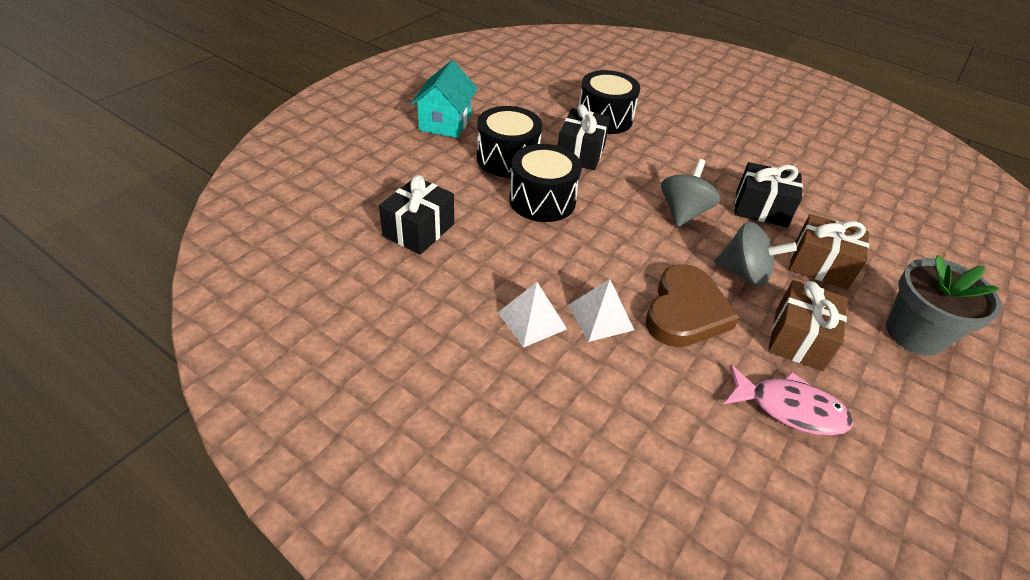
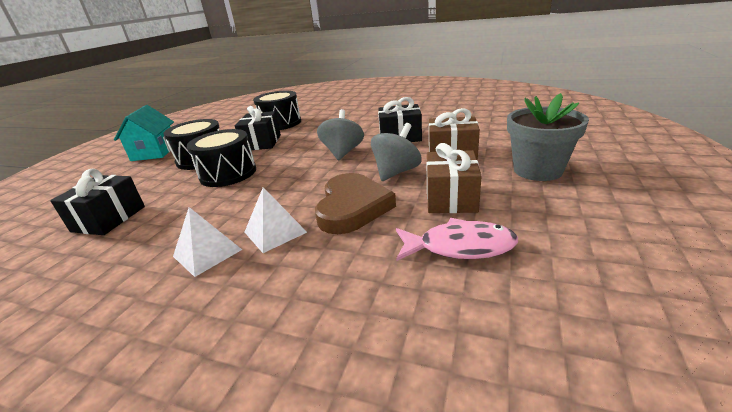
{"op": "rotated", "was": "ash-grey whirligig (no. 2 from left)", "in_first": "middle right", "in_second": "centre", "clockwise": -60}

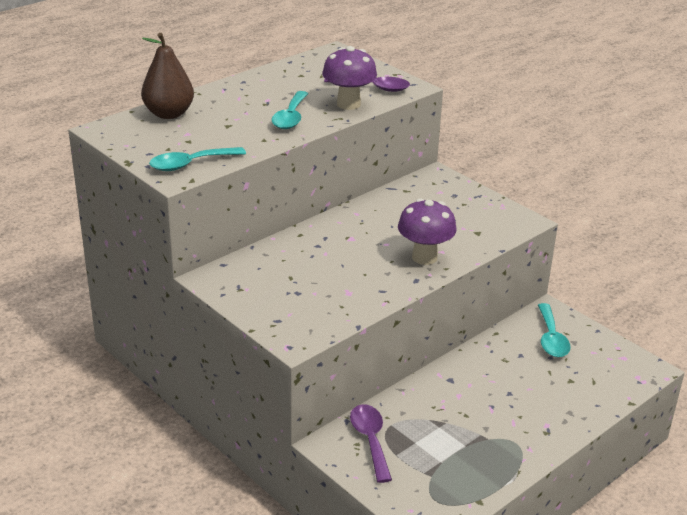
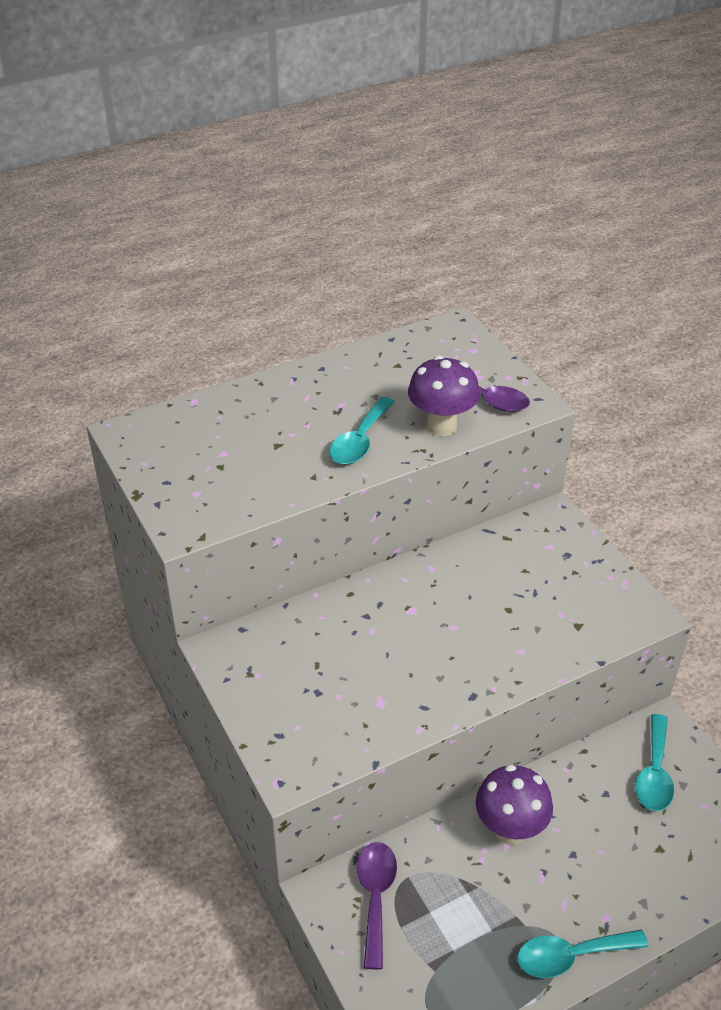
{"op": "gone", "was": "russet pear fruit", "in_first": "top left"}
{"op": "shifted", "was": "turquoise tablespoon (no. 1 from left in the first image)", "now": "turquoise tablespoon (no. 2 from left)", "in_first": "top left", "in_second": "bottom right"}
{"op": "shifted", "was": "violet toadstool (no. 2 from left)", "in_first": "centre", "in_second": "bottom right"}

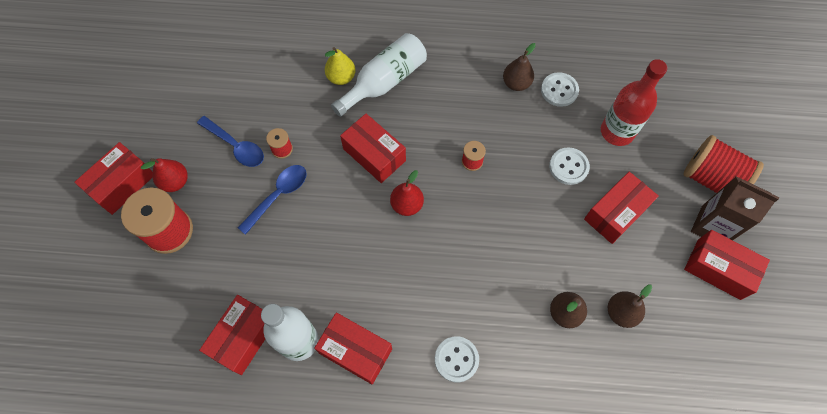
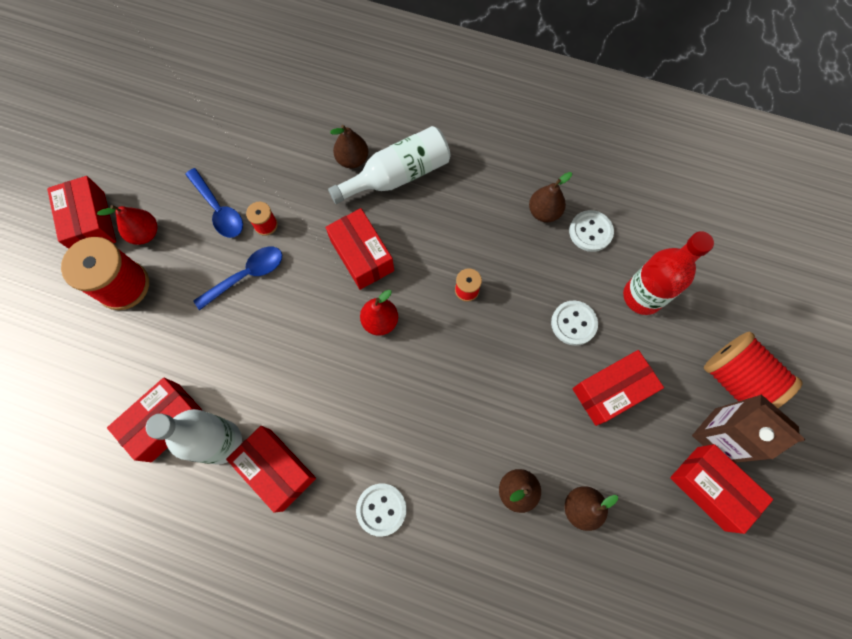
{"op": "repainted", "was": "bright yellow pear fruit", "now": "russet pear fruit (no. 1 from left)", "in_first": "top centre", "in_second": "top centre"}
{"op": "rotated", "was": "red package (no. 1 from left)", "in_first": "middle left", "in_second": "top left", "clockwise": -75}

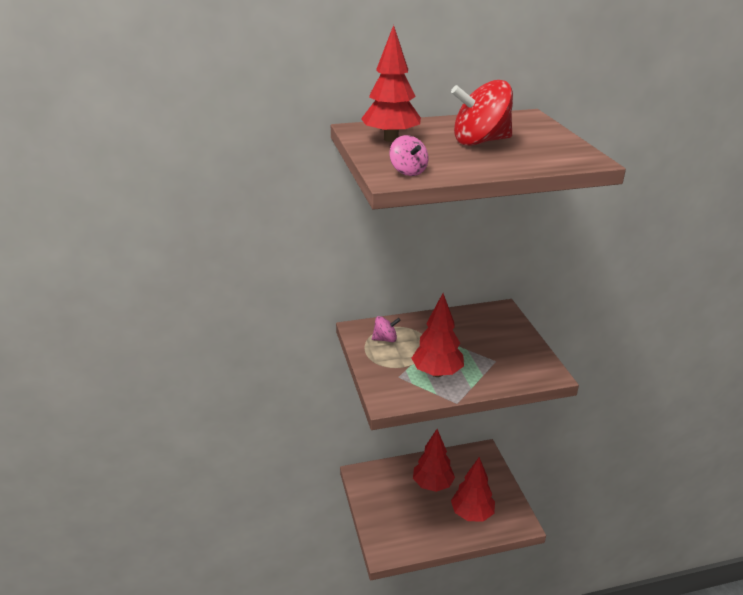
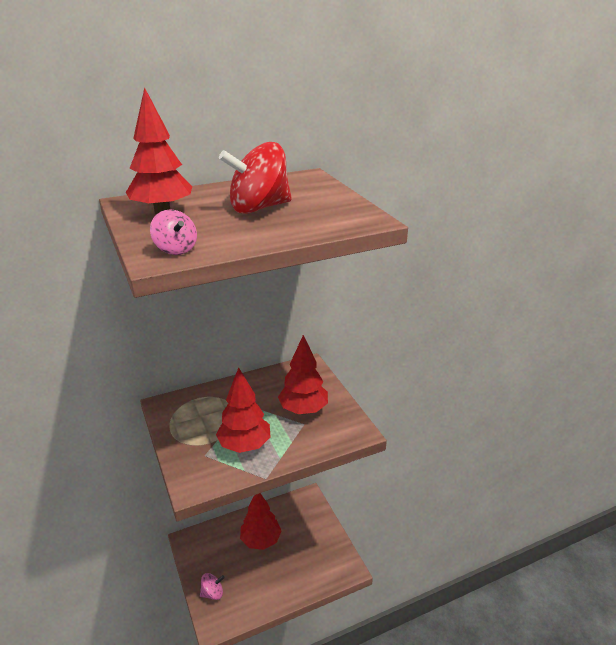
{"op": "shifted", "was": "rosy whirligig (no. 1 from left in the first image)", "now": "rosy whirligig (no. 2 from left)", "in_first": "centre", "in_second": "bottom centre"}
{"op": "shifted", "was": "red fir tree (no. 4 from left)", "in_first": "bottom centre", "in_second": "centre"}

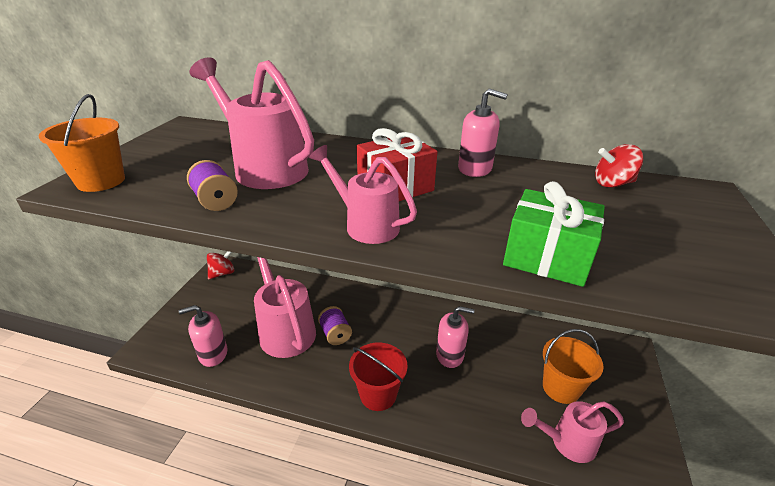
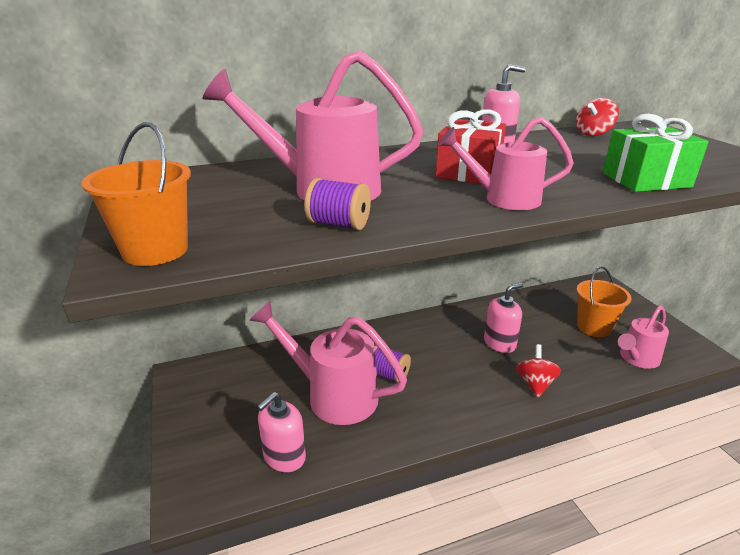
{"op": "gone", "was": "red bucket", "in_first": "bottom centre"}
{"op": "shifted", "was": "red whirligig (no. 1 from left)", "in_first": "middle left", "in_second": "bottom right"}

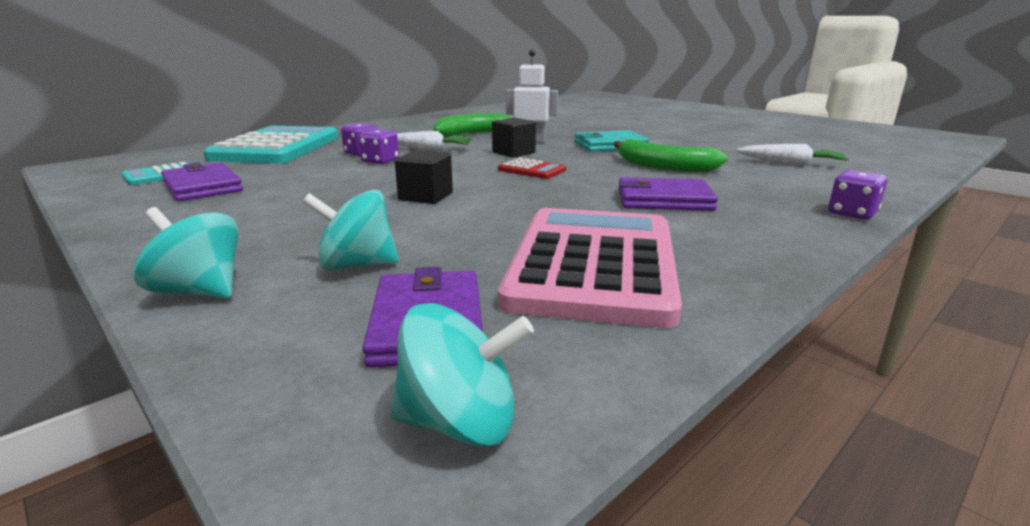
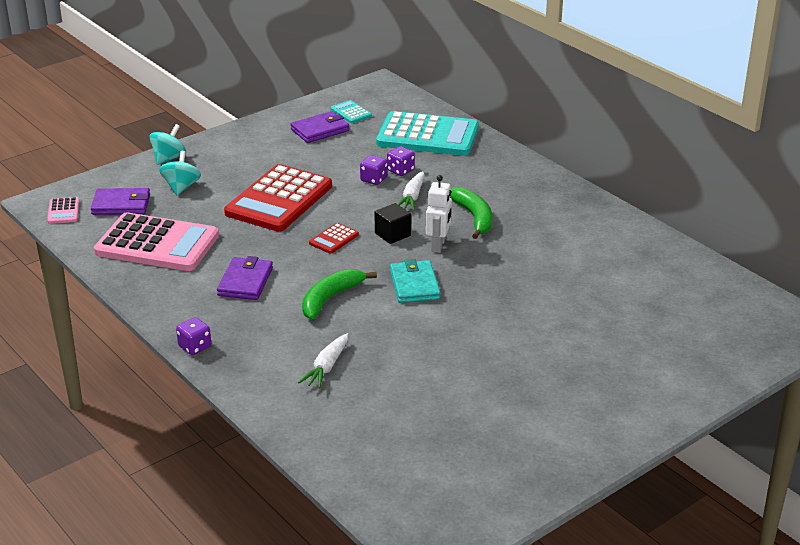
{"op": "swapped", "was": "turquoise whirligig (no. 3 from left)", "now": "rosy calculator (no. 1 from left)", "in_first": "bottom centre", "in_second": "middle left"}
{"op": "swapped", "was": "jet-black block (no. 1 from left)", "now": "red calculator (no. 1 from left)", "in_first": "centre", "in_second": "centre"}

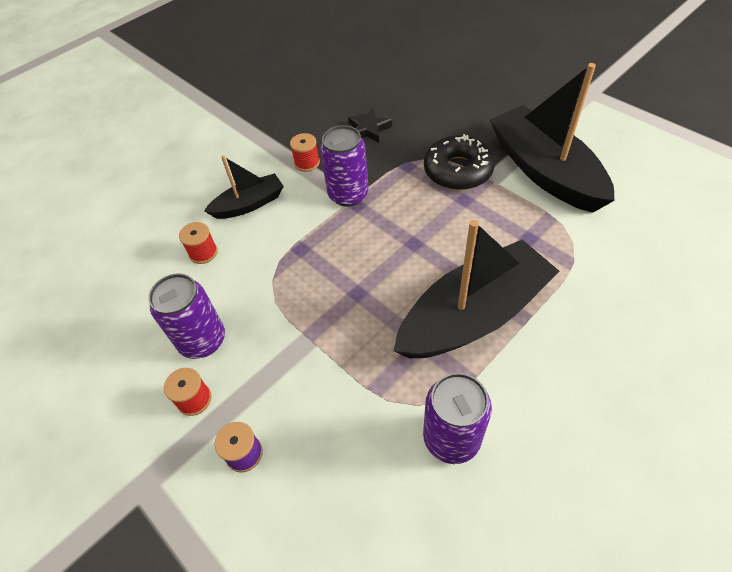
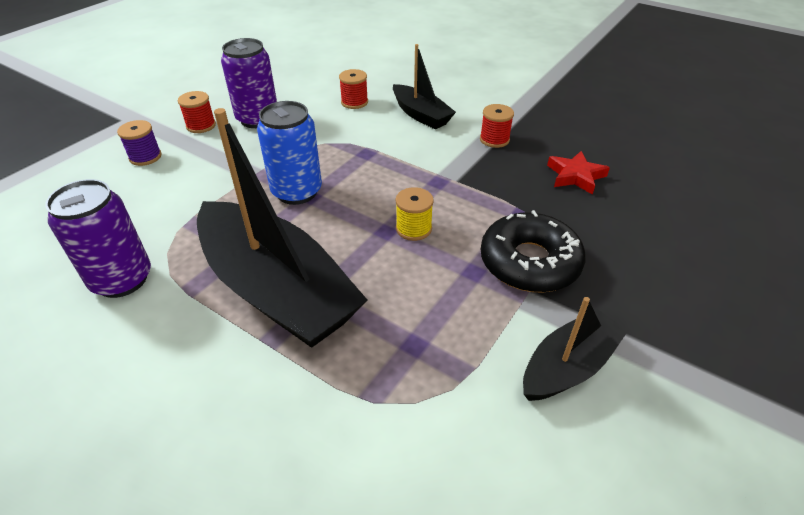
{"op": "gone", "was": "violet soda can (no. 2 from left)", "in_first": "top centre"}
{"op": "new", "now": "cobalt soda can", "in_second": "top centre"}
{"op": "new", "now": "bright yellow reel of thread", "in_second": "centre"}
{"op": "repainted", "was": "jet-black star", "now": "red star", "in_first": "top centre", "in_second": "middle right"}
{"op": "scaled", "was": "jet-black sailboat (no. 3 from left)", "in_first": "top right", "in_second": "bottom right", "ratio": 0.53}

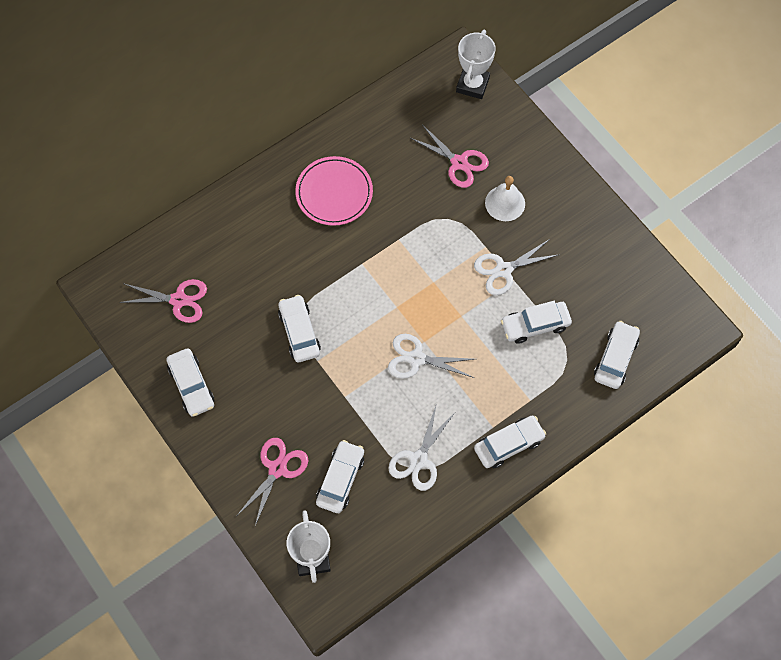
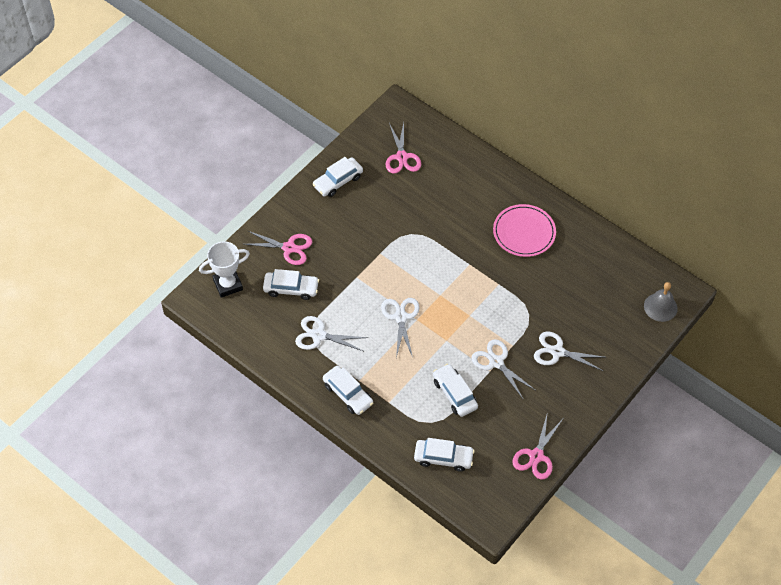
{"op": "gone", "was": "pure white automobile (no. 2 from left)", "in_first": "centre"}
{"op": "shifted", "was": "rosy scissors (no. 3 from left)", "in_first": "top centre", "in_second": "bottom right"}
{"op": "swapped", "was": "pure white trophy (no. 2 from left)", "now": "ash-grey school bell", "in_first": "top centre", "in_second": "middle right"}
{"op": "swapped", "was": "pure white school bell", "now": "pure white scissors (no. 4 from left)", "in_first": "top centre", "in_second": "middle right"}

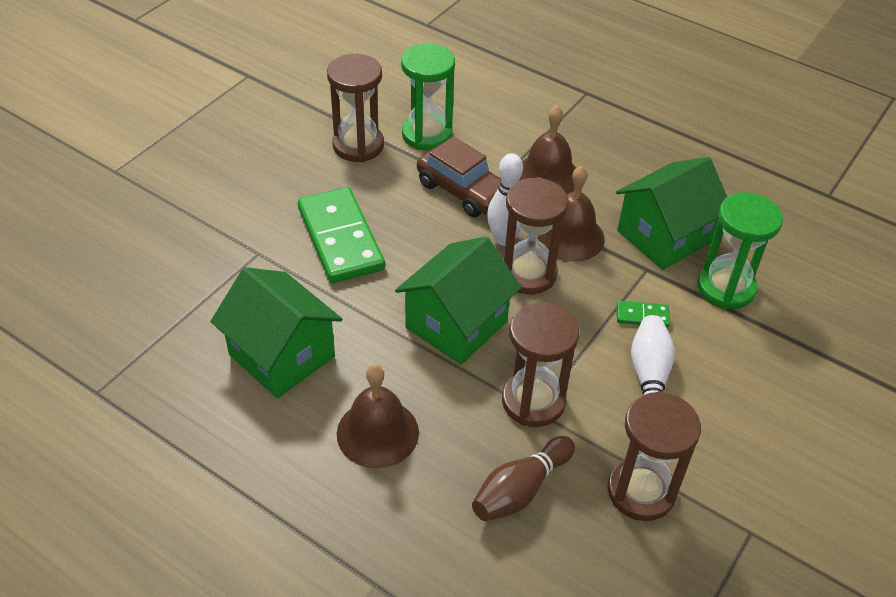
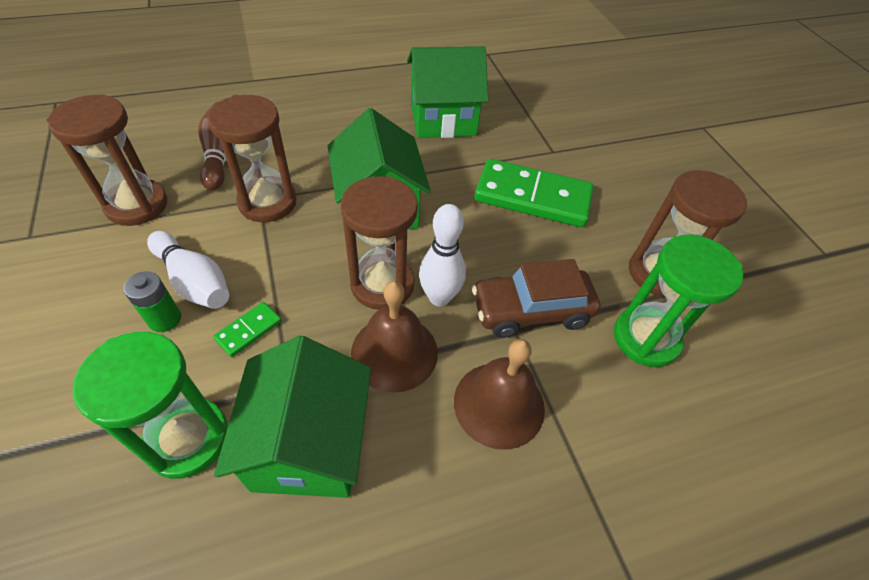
{"op": "gone", "was": "russet school bell (no. 1 from left)", "in_first": "bottom centre"}
{"op": "new", "now": "leaf-green AA battery", "in_second": "middle left"}

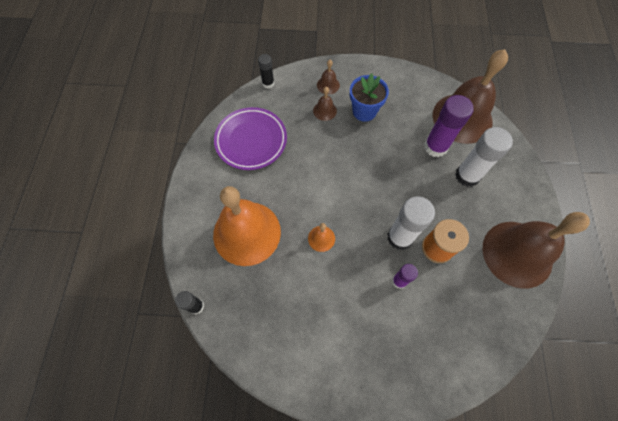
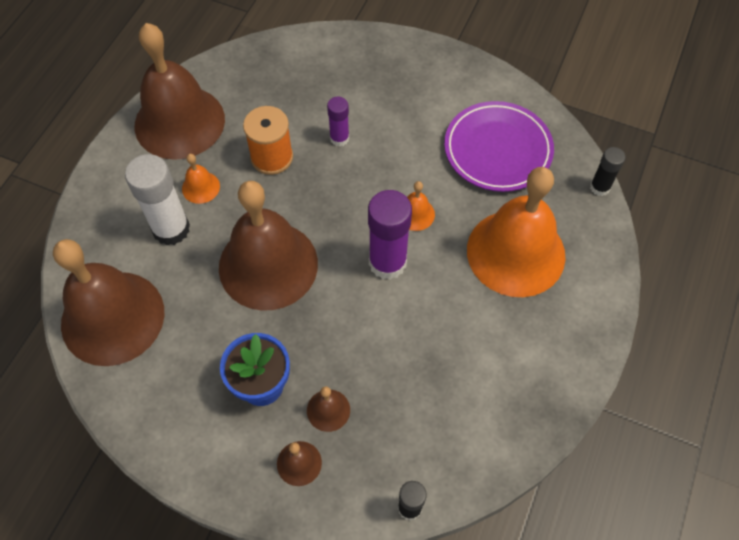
{"op": "gone", "was": "pure white stick of glue (no. 1 from left)", "in_first": "centre"}
{"op": "new", "now": "orange-coloured school bell (no. 1 from left)", "in_second": "top left"}
{"op": "new", "now": "russet school bell (no. 3 from left)", "in_second": "centre"}
{"op": "shifted", "was": "violet dinner plate", "in_first": "top centre", "in_second": "top right"}
{"op": "shifted", "was": "violet stick of glue (no. 2 from left)", "in_first": "top right", "in_second": "centre"}

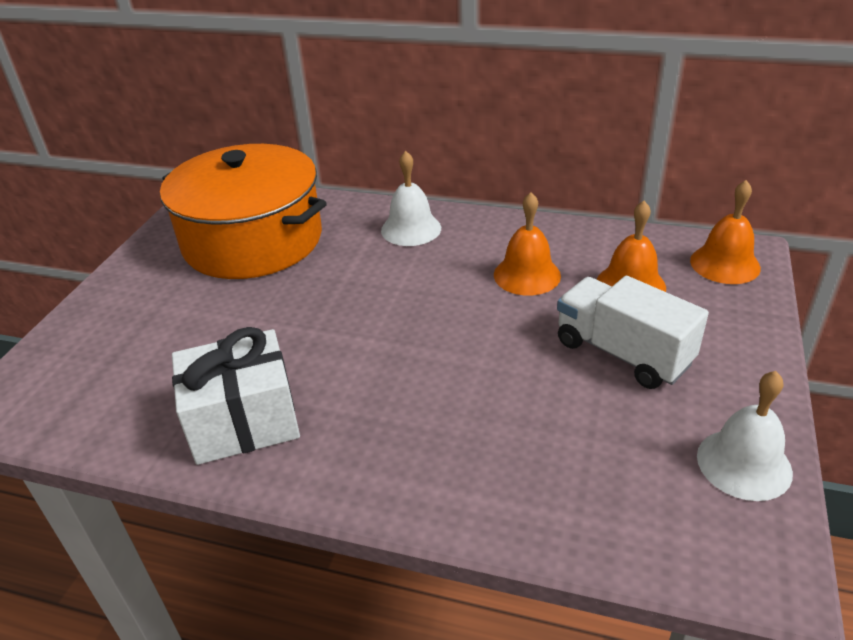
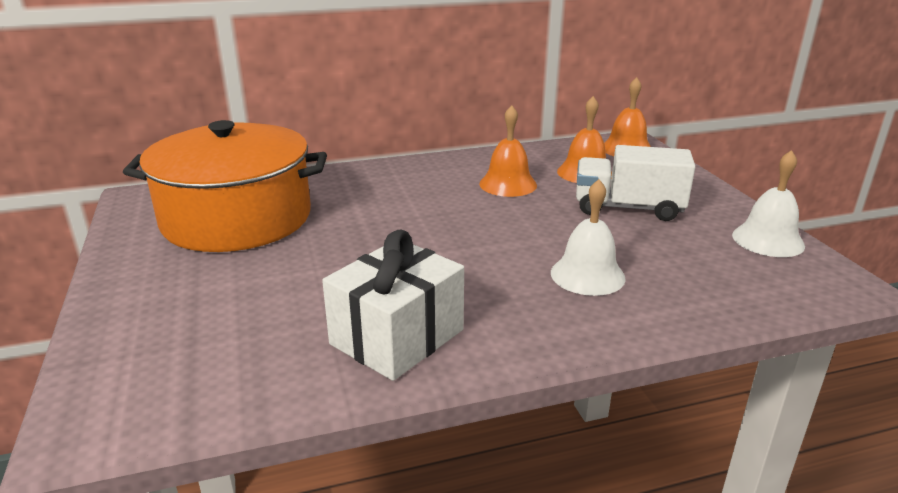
{"op": "shifted", "was": "pure white school bell (no. 1 from left)", "in_first": "top centre", "in_second": "centre"}

